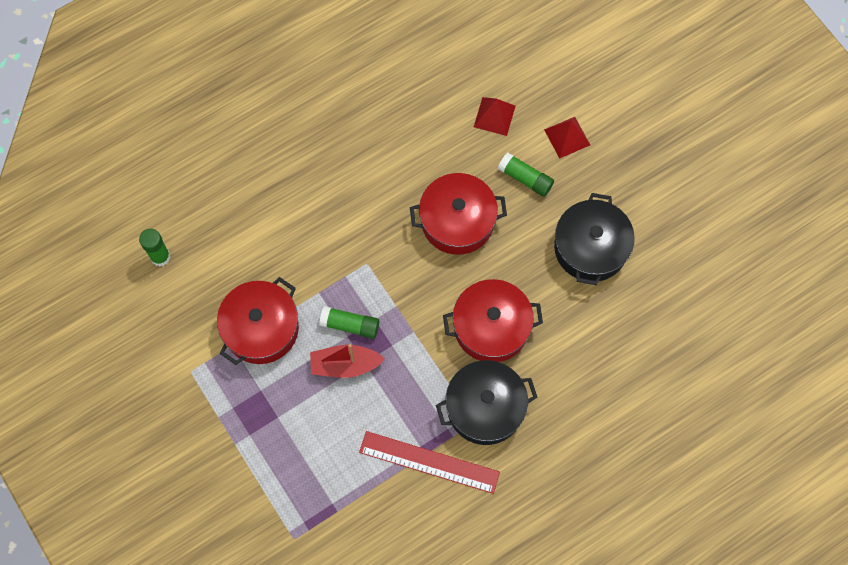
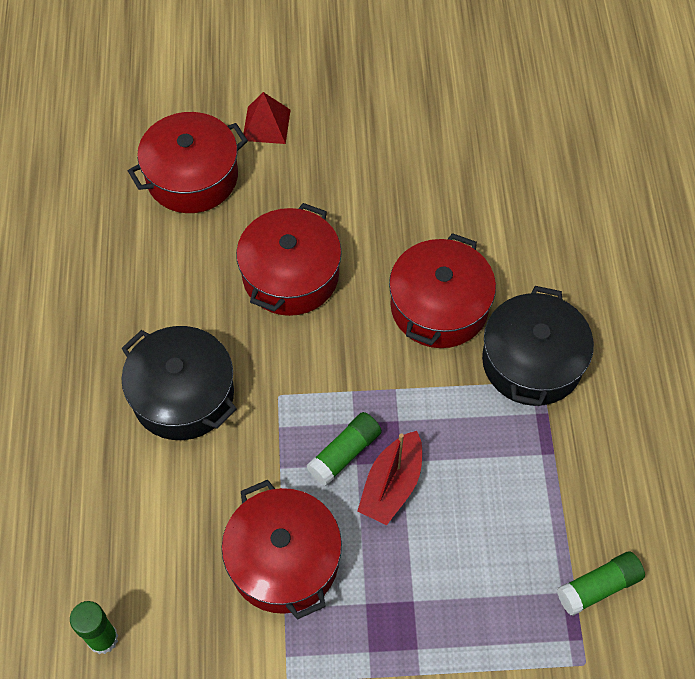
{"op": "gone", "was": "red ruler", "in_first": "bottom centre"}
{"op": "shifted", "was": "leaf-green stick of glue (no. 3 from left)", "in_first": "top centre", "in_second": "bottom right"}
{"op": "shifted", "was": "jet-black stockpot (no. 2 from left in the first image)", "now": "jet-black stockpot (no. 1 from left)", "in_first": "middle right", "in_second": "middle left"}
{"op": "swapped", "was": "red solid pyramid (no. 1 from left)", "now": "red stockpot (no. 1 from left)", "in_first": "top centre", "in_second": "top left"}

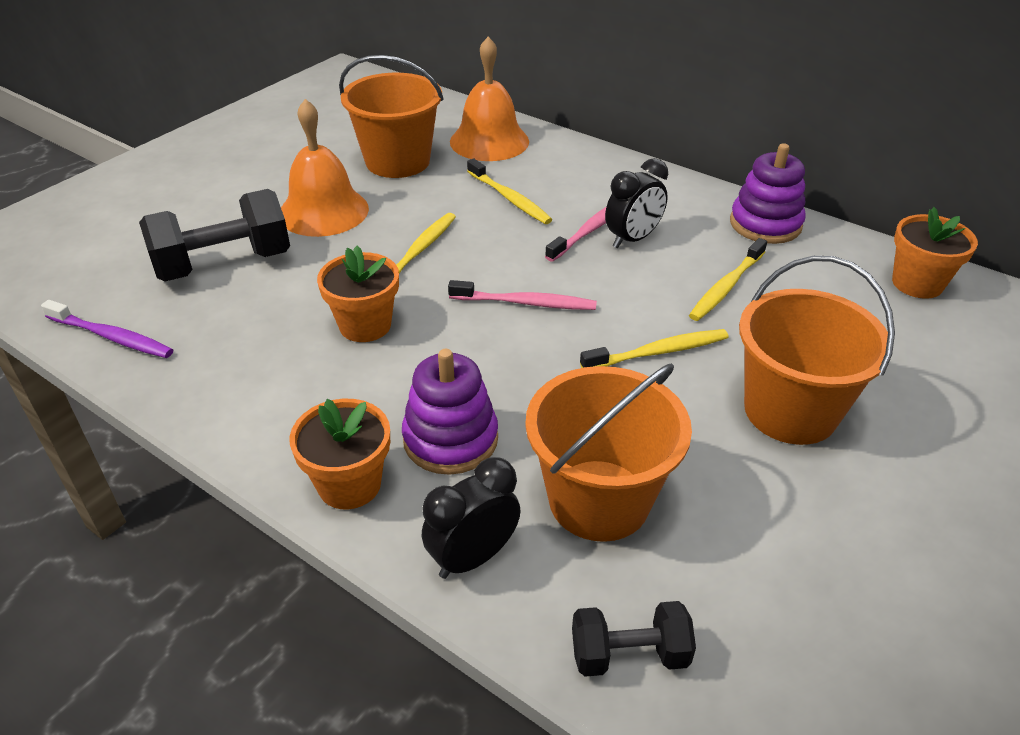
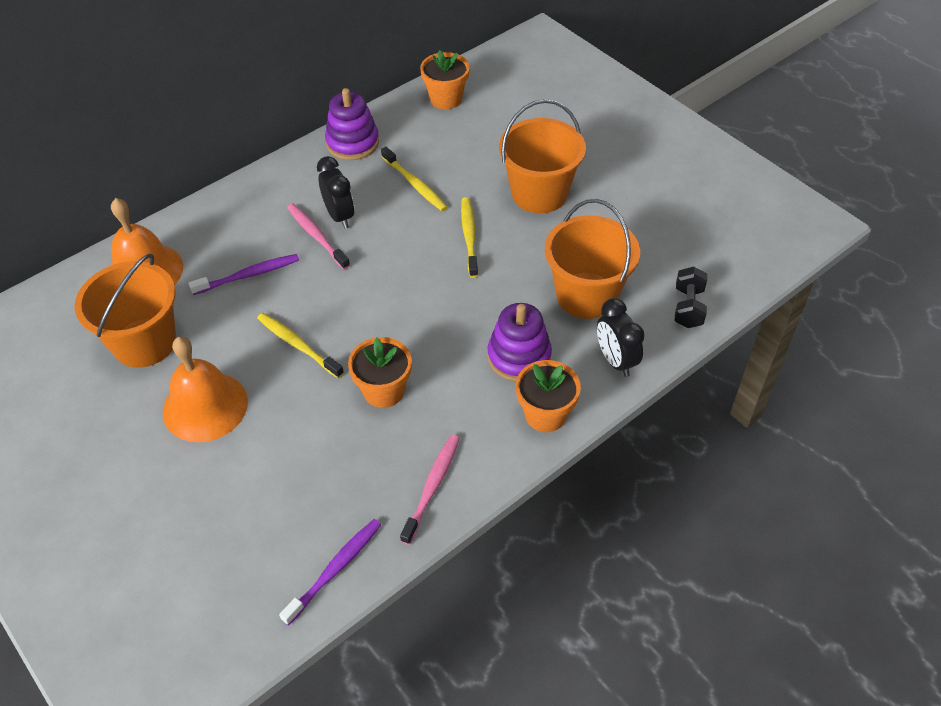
{"op": "gone", "was": "jet-black hand weight (no. 1 from left)", "in_first": "top left"}
{"op": "shifted", "was": "rosy tooth brush (no. 1 from left in the first image)", "now": "rosy tooth brush (no. 2 from left)", "in_first": "centre", "in_second": "bottom centre"}
{"op": "repainted", "was": "bright yellow tooth brush (no. 2 from left)", "now": "violet tooth brush (no. 1 from left)", "in_first": "top centre", "in_second": "middle left"}

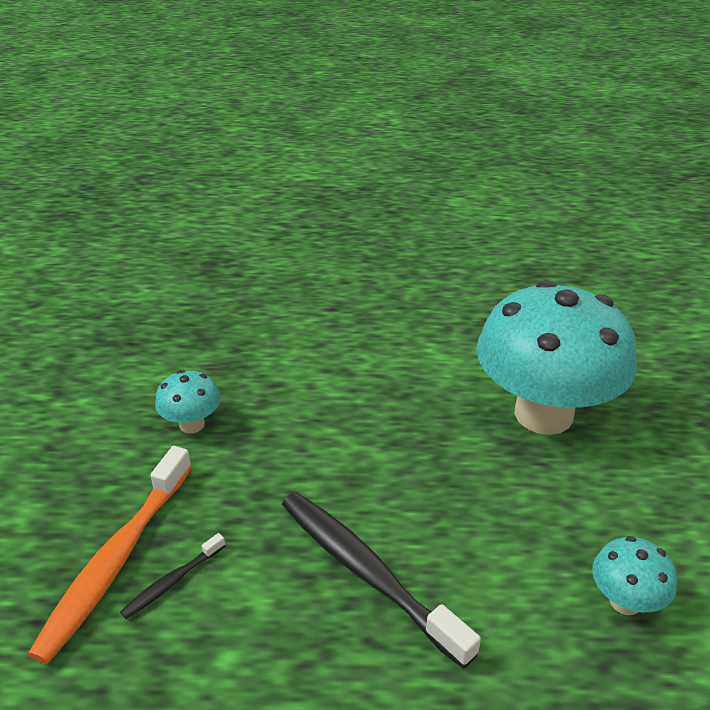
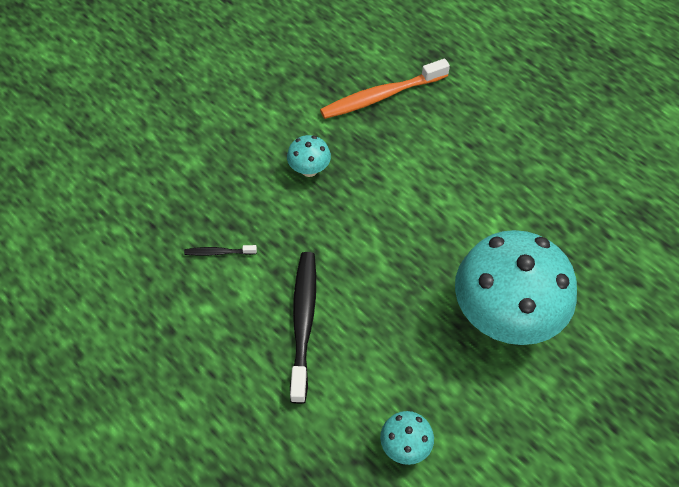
{"op": "shifted", "was": "orange-coloured tooth brush", "in_first": "bottom left", "in_second": "top centre"}

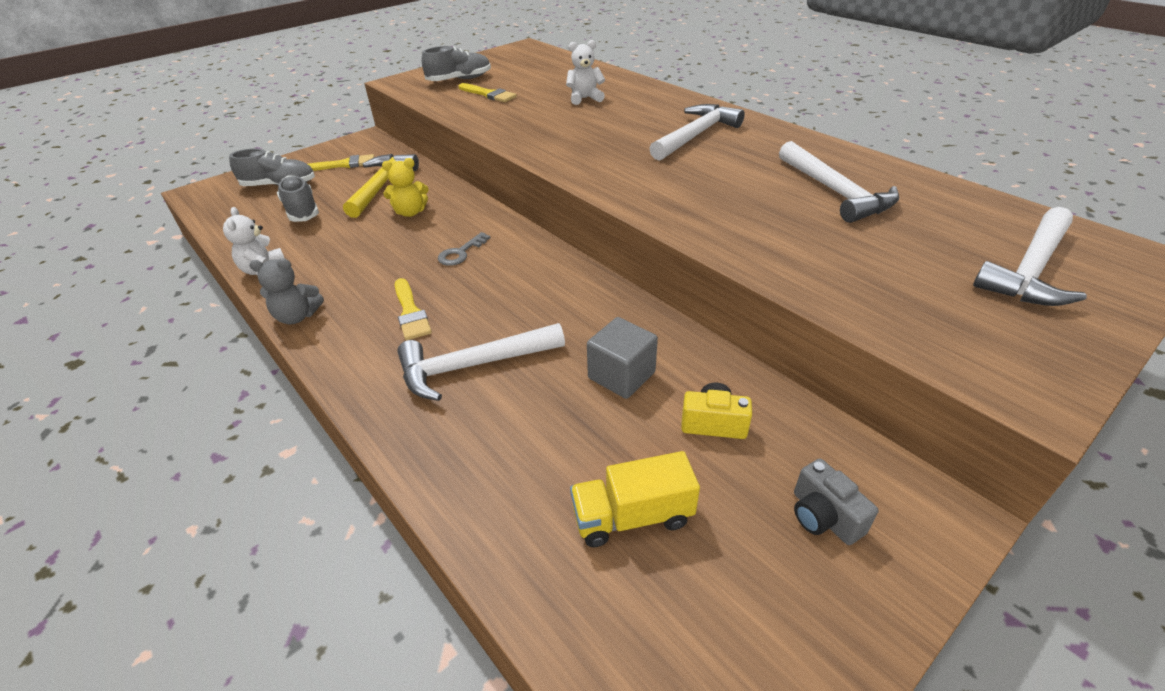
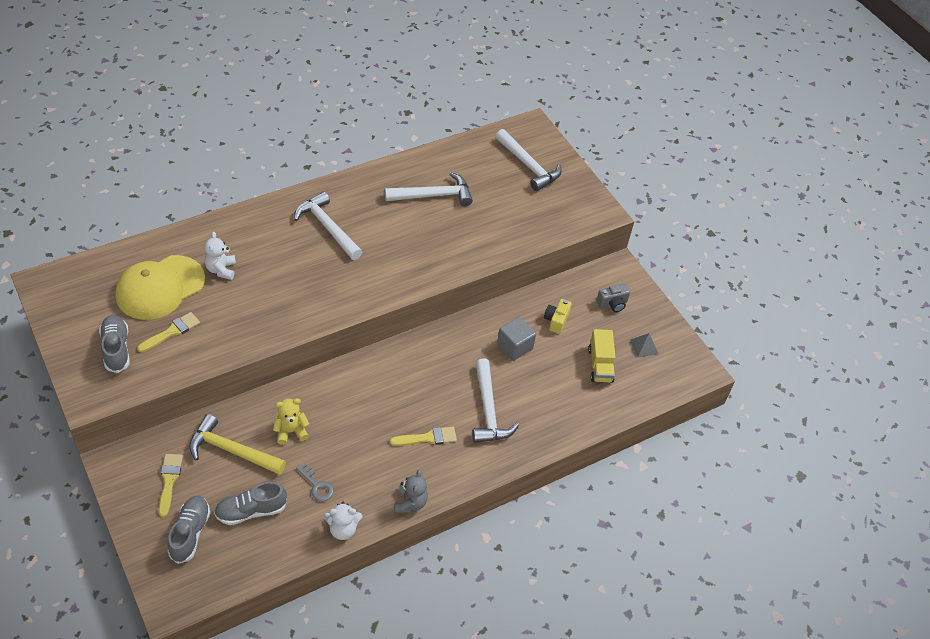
{"op": "new", "now": "bright yellow baseball cap", "in_second": "middle left"}
{"op": "new", "now": "ash-grey solid pyramid", "in_second": "middle right"}
{"op": "shifted", "was": "ash-grey latchkey", "in_first": "centre", "in_second": "bottom centre"}
{"op": "rotated", "was": "bright yellow teddy", "in_first": "top centre", "in_second": "middle left", "clockwise": -105}

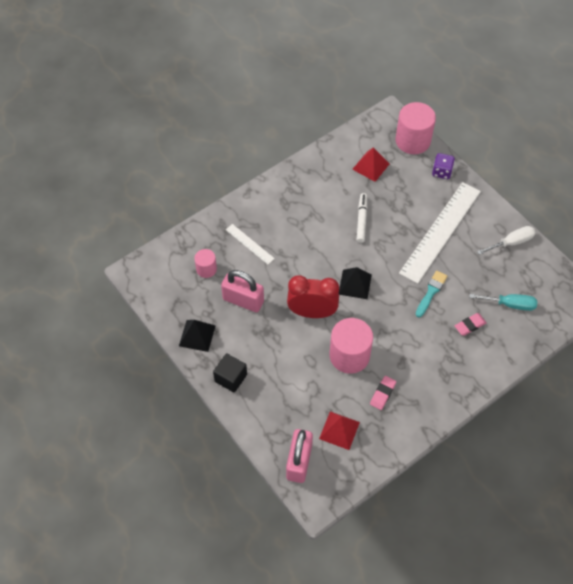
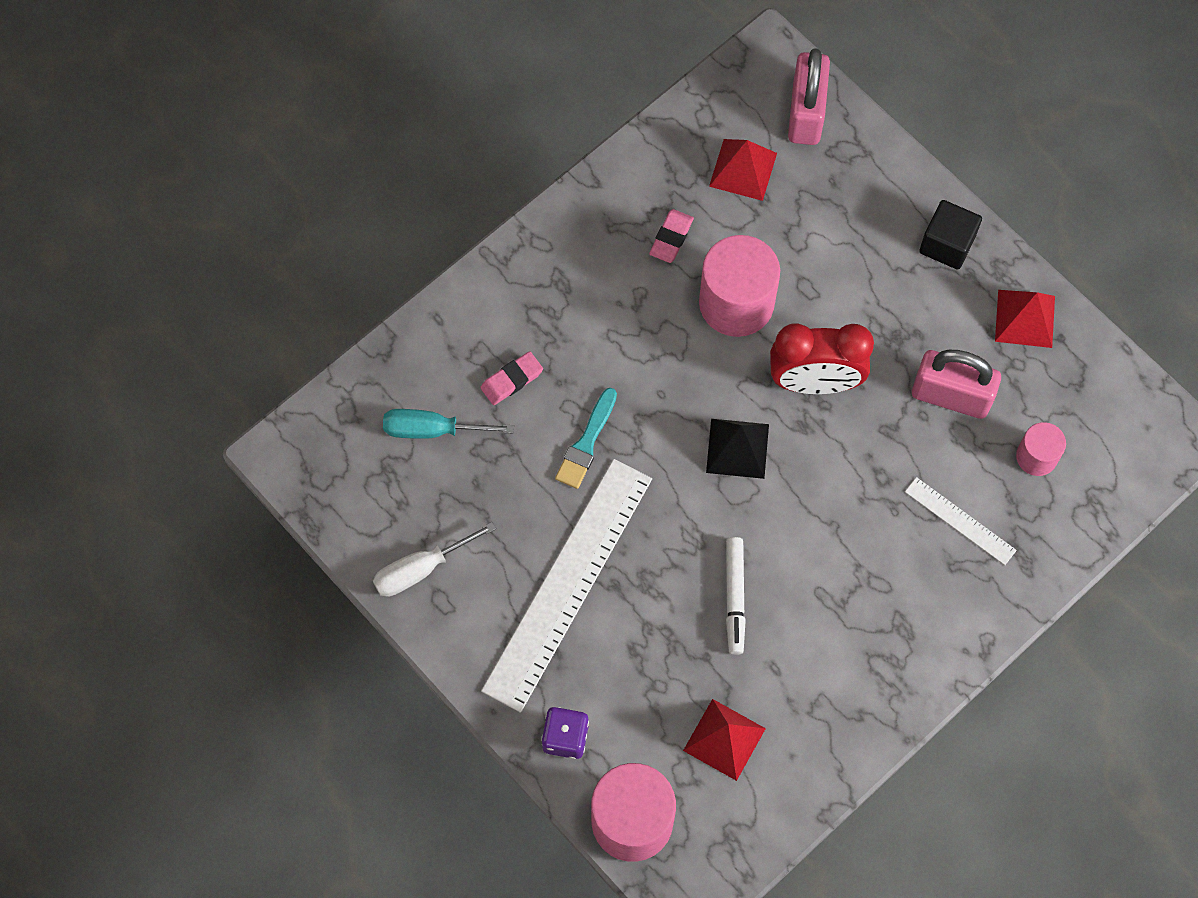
{"op": "repainted", "was": "jet-black solid pyramid (no. 1 from left)", "now": "red solid pyramid (no. 3 from left)", "in_first": "centre", "in_second": "middle right"}

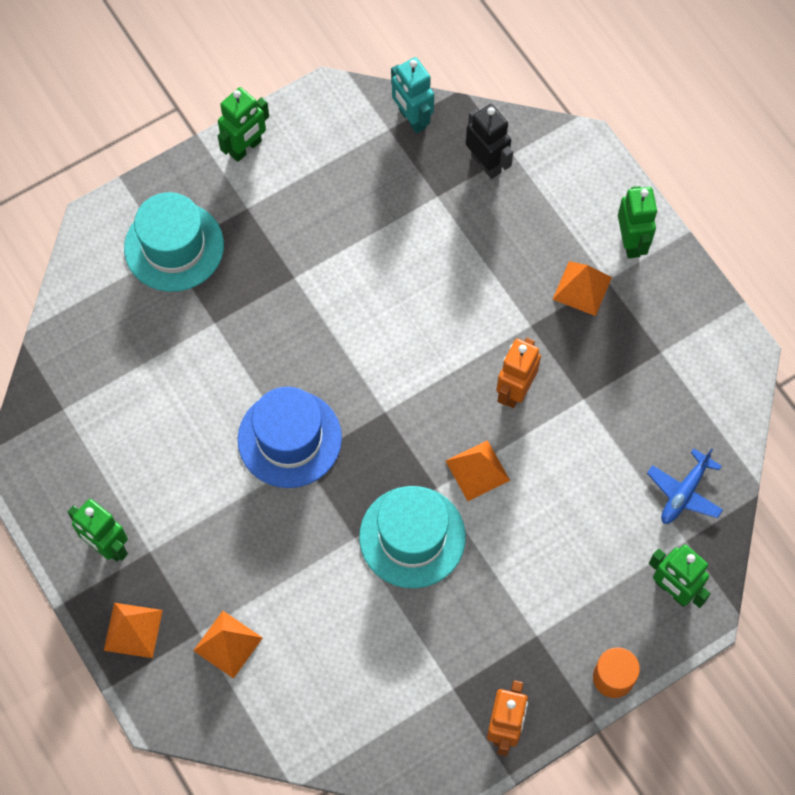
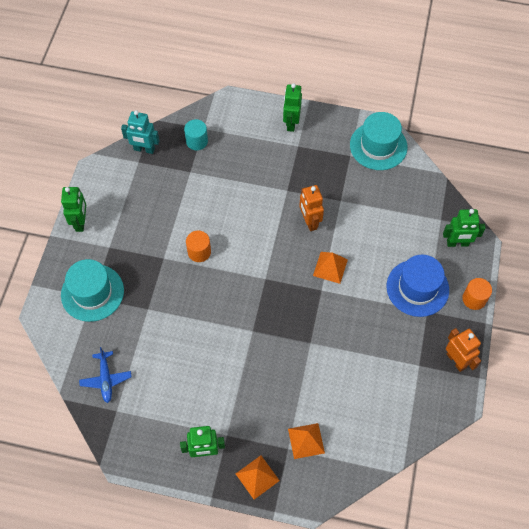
{"op": "gone", "was": "orange-coloured solid pyramid (no. 4 from left)", "in_first": "middle right"}
{"op": "new", "now": "orange-coloured cylinder shape (no. 1 from left)", "in_second": "centre"}
{"op": "shifted", "was": "cobalt top hat", "in_first": "centre", "in_second": "middle right"}
{"op": "shifted", "was": "turquoise top hat (no. 2 from left)", "in_first": "bottom centre", "in_second": "top right"}
{"op": "shifted", "was": "cobalt plane", "in_first": "middle right", "in_second": "bottom left"}
{"op": "swapped", "was": "jet-black robot figure", "now": "turquoise cylinder shape", "in_first": "top centre", "in_second": "top centre"}
{"op": "rotated", "was": "leaf-green robot figure (no. 3 from left)", "in_first": "top right", "in_second": "top centre", "clockwise": -120}

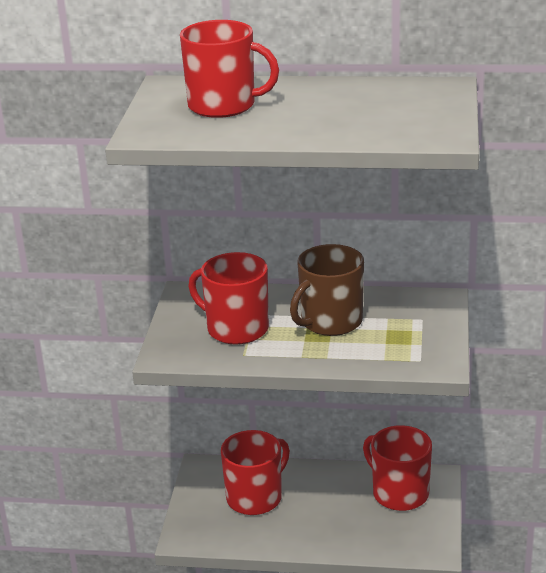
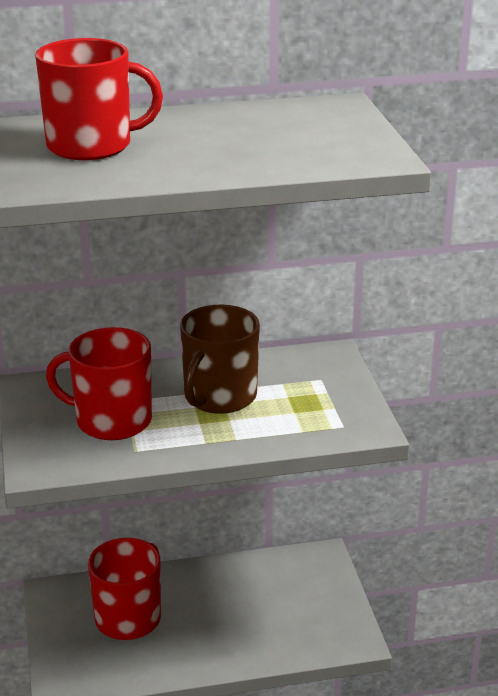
{"op": "gone", "was": "red coffee mug (no. 4 from left)", "in_first": "bottom right"}

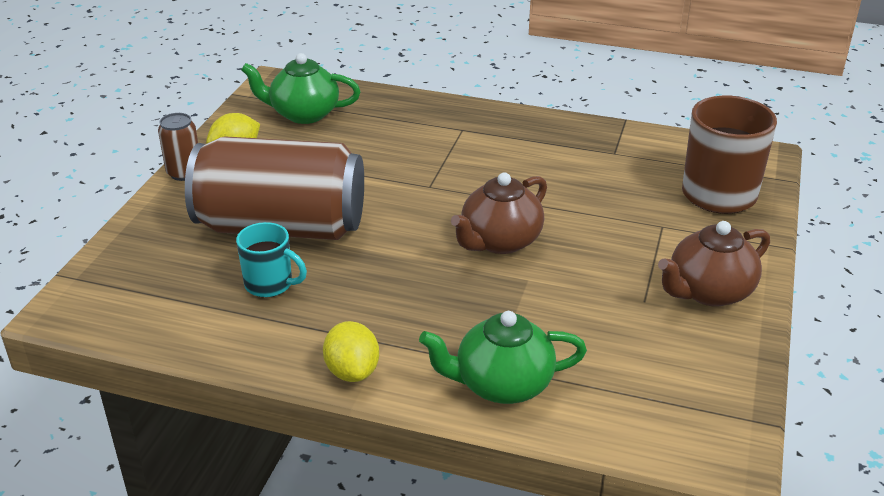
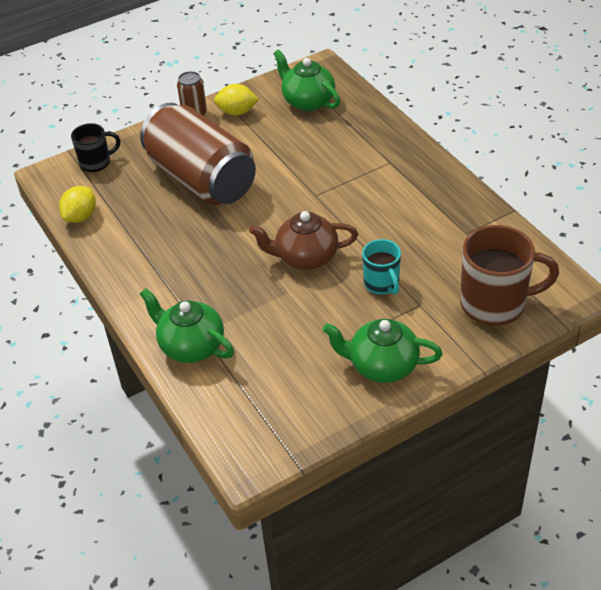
{"op": "new", "now": "jet-black coffee mug", "in_second": "top left"}
{"op": "shifted", "was": "turquoise coffee mug", "in_first": "middle left", "in_second": "centre"}
{"op": "shifted", "was": "bright yellow citrus fruit (no. 2 from left in the first image)", "now": "bright yellow citrus fruit (no. 1 from left)", "in_first": "bottom centre", "in_second": "middle left"}
{"op": "repainted", "was": "russet teapot (no. 2 from left)", "now": "leaf-green teapot (no. 3 from left)", "in_first": "middle right", "in_second": "centre"}

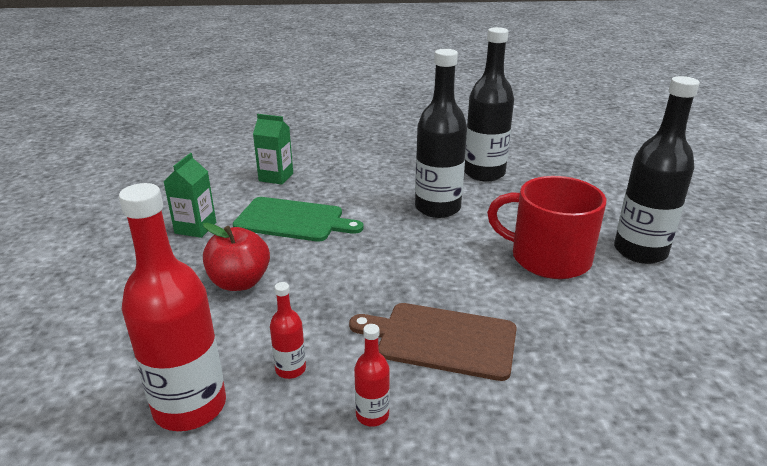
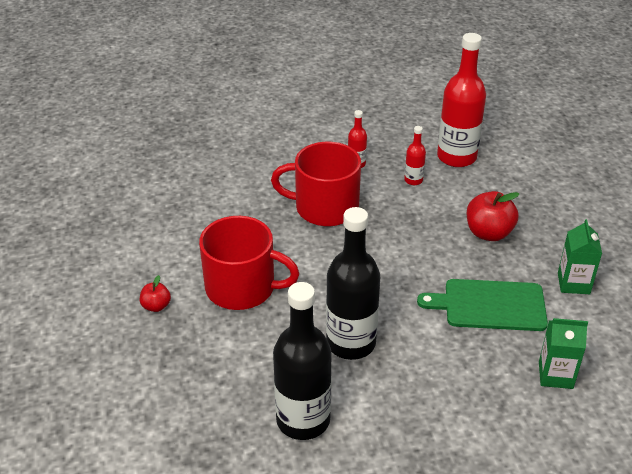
{"op": "swapped", "was": "russet chopping board", "now": "red coffee mug (no. 2 from left)", "in_first": "bottom centre", "in_second": "centre"}
{"op": "swapped", "was": "jet-black flask (no. 3 from left)", "now": "red apple (no. 1 from left)", "in_first": "middle right", "in_second": "middle left"}

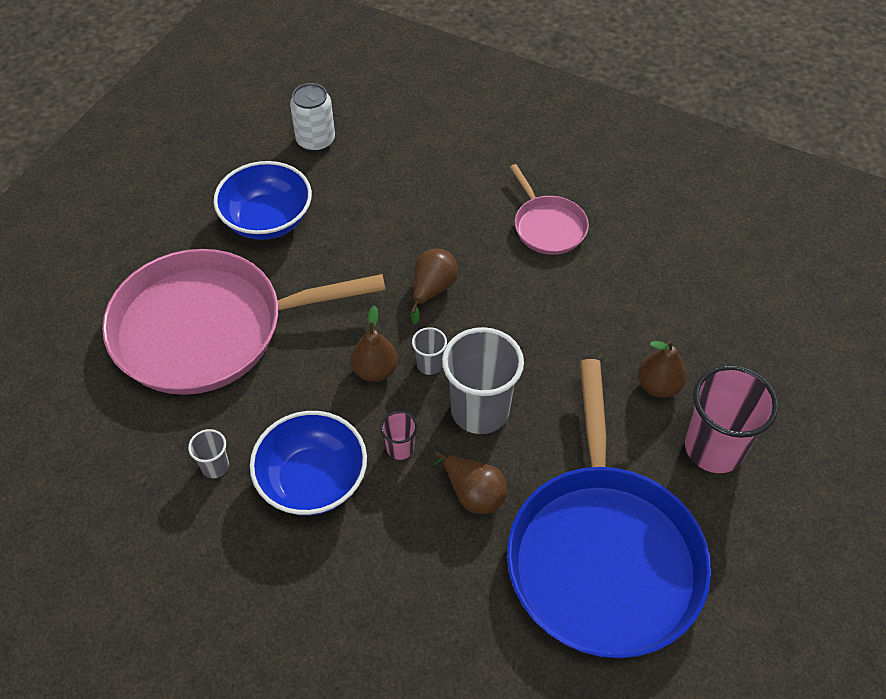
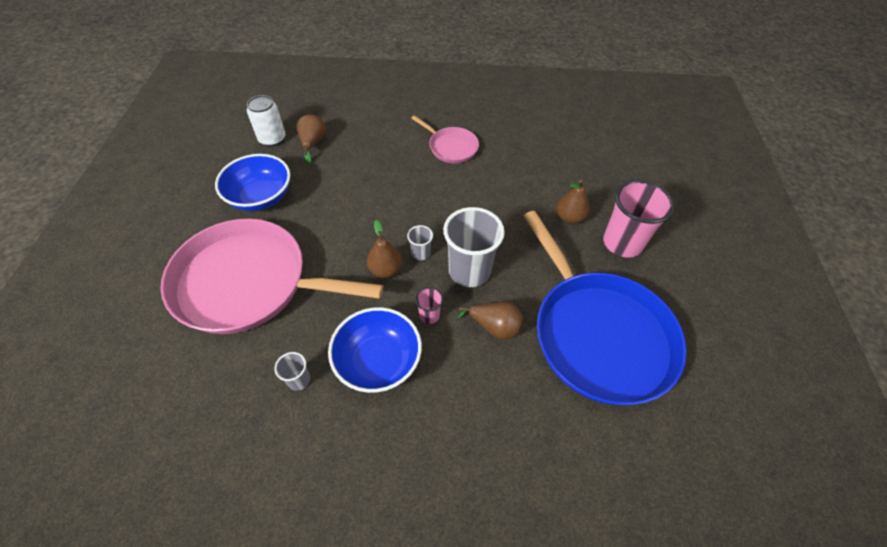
{"op": "shifted", "was": "russet pear fruit (no. 2 from left in the first image)", "now": "russet pear fruit (no. 1 from left)", "in_first": "centre", "in_second": "top centre"}
{"op": "rotated", "was": "rosy pan (no. 1 from left)", "in_first": "middle left", "in_second": "middle left", "clockwise": 45}

